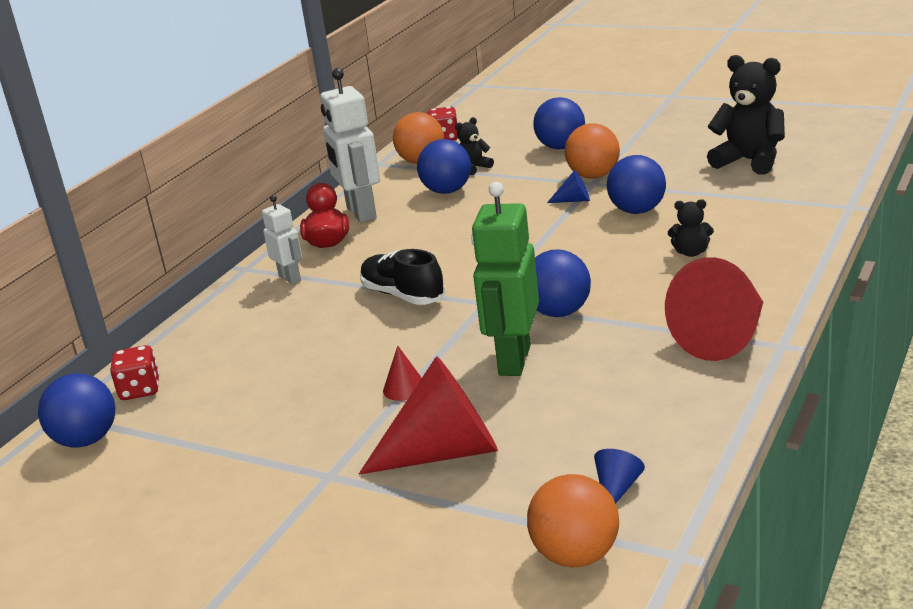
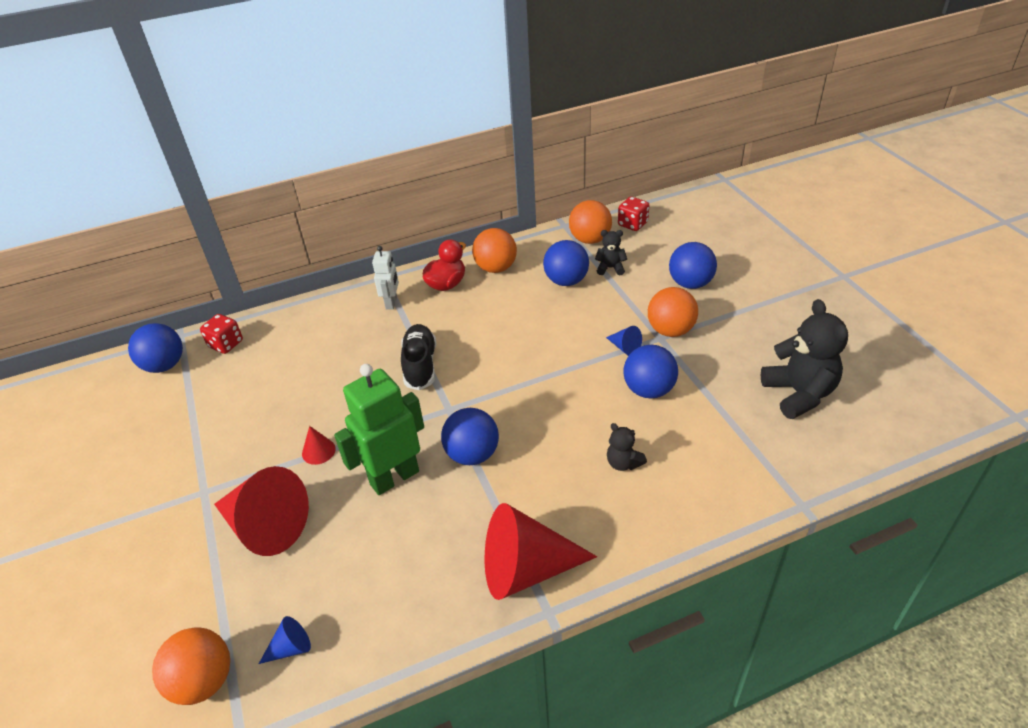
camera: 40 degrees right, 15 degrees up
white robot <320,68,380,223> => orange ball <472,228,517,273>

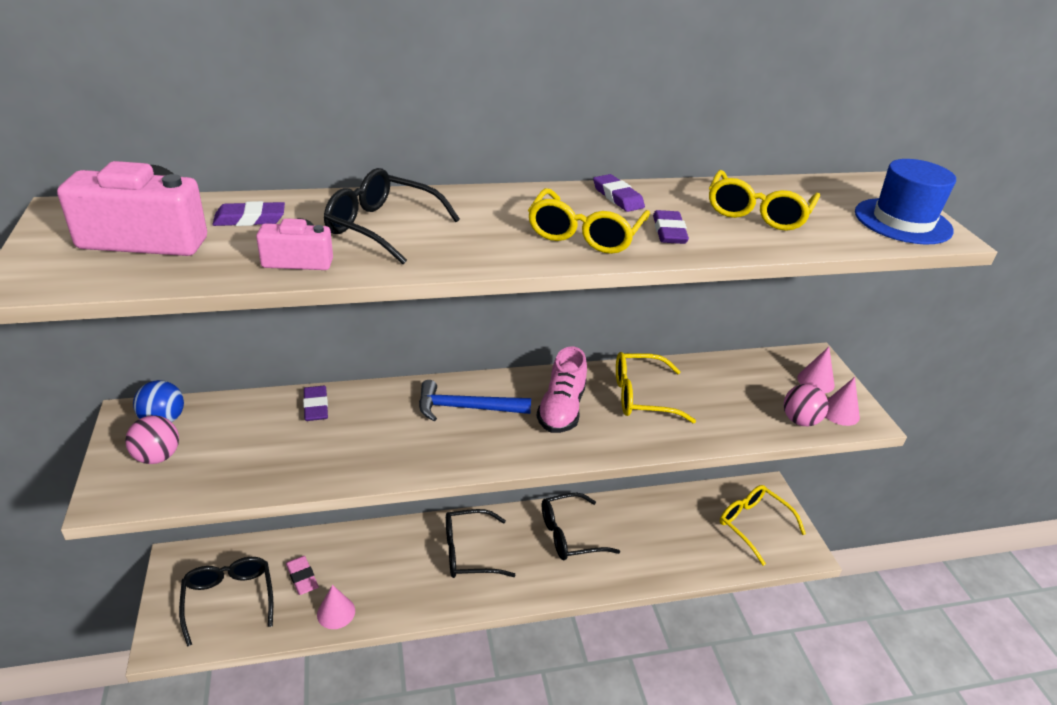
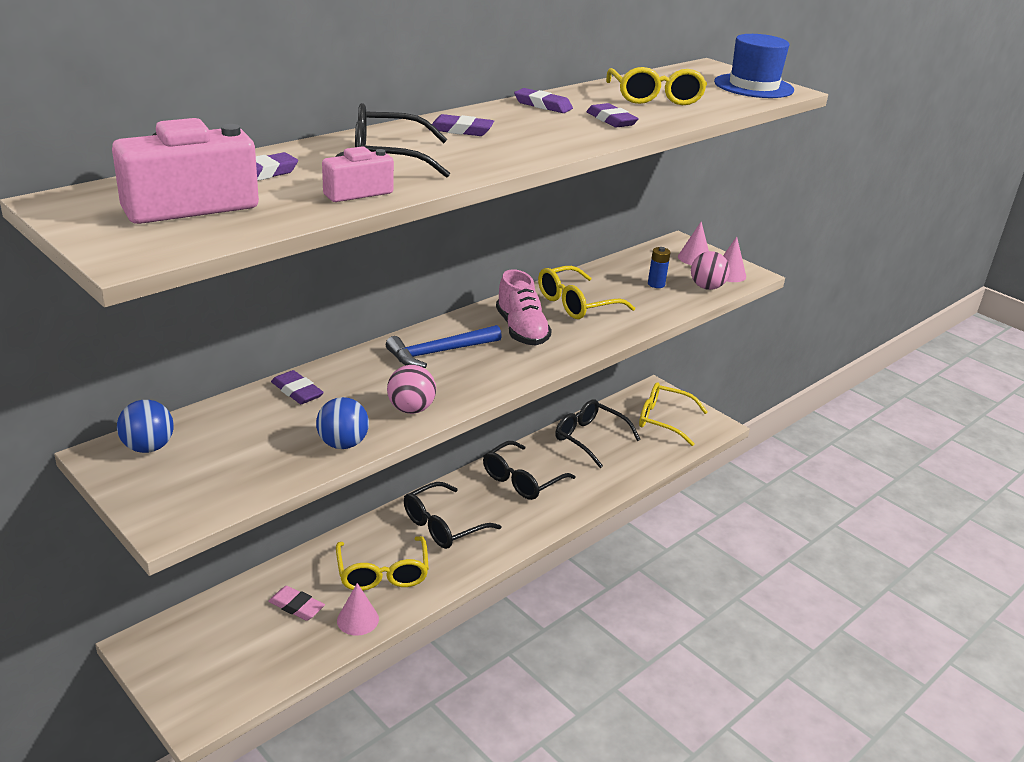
camera: 30 degrees left, 5 degrees down
nothing => blue ball <316,397,369,449>
nothing => purple eraser <428,114,494,136>
nothing => blue battery <648,247,671,288>
pink ball <125,415,179,464> => pink ball <387,365,436,414>, move
black glasses <179,557,273,647> => black glasses <555,399,641,468>, move
yellow glasses <528,188,650,254> => yellow glasses <336,536,429,591>, move

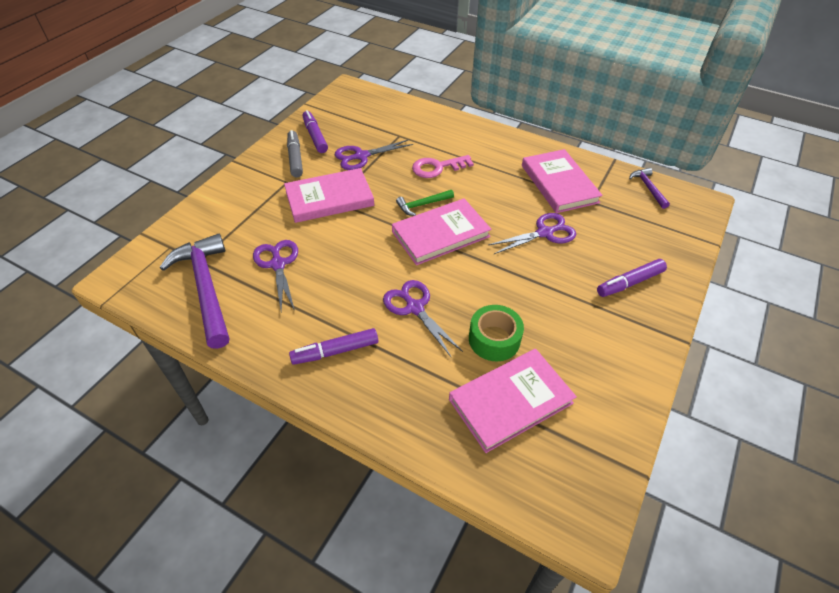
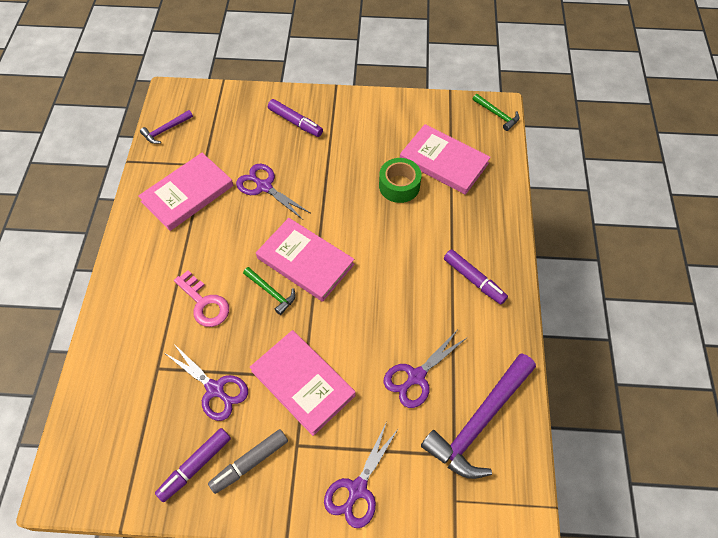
camera: 115 degrees left, 10 degrees up
nothing => green hammer <473,94,519,131>
purple scissors <383,280,463,358> => purple scissors <324,424,399,528>, move

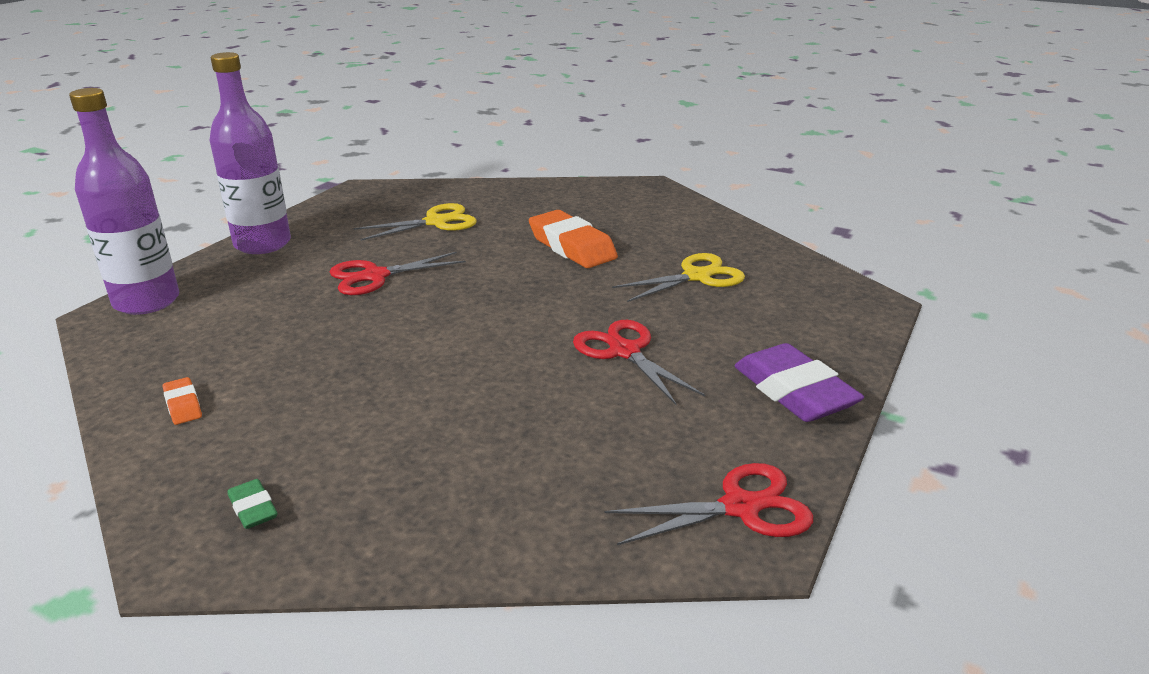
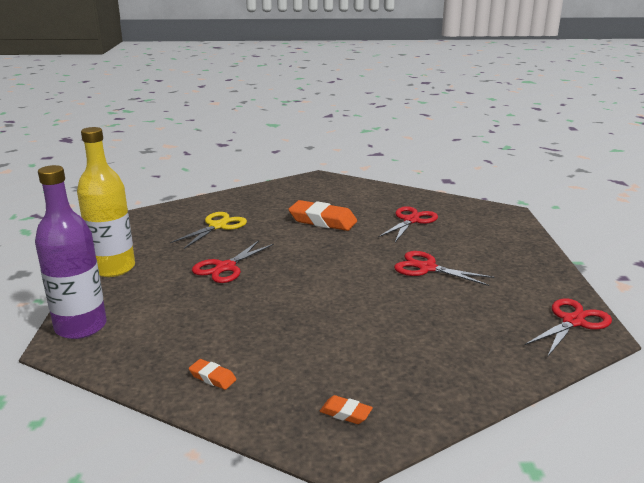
camera: 30 degrees left, 5 degrees down
purple eraser <734,343,864,422> => nothing
purple bottle <210,52,291,254> => yellow bottle <77,127,135,277>
green eraser <227,479,277,529> => orange eraser <320,395,373,424>
yellow scissors <612,253,745,302> => red scissors <378,206,438,242>

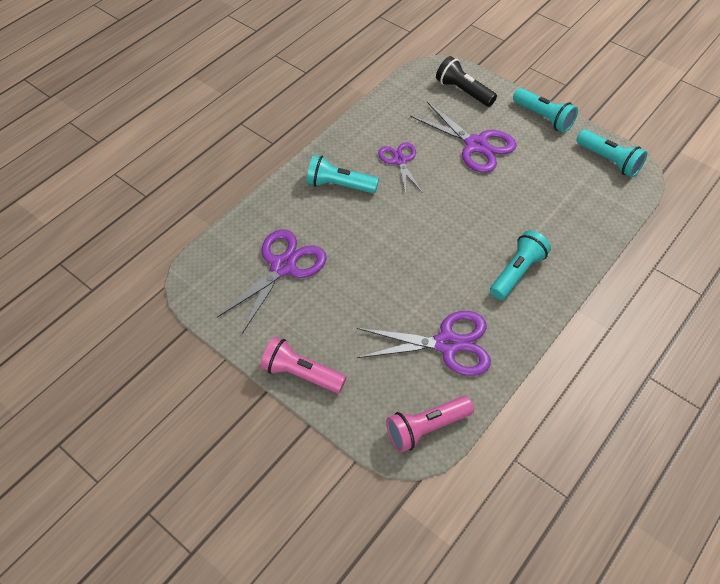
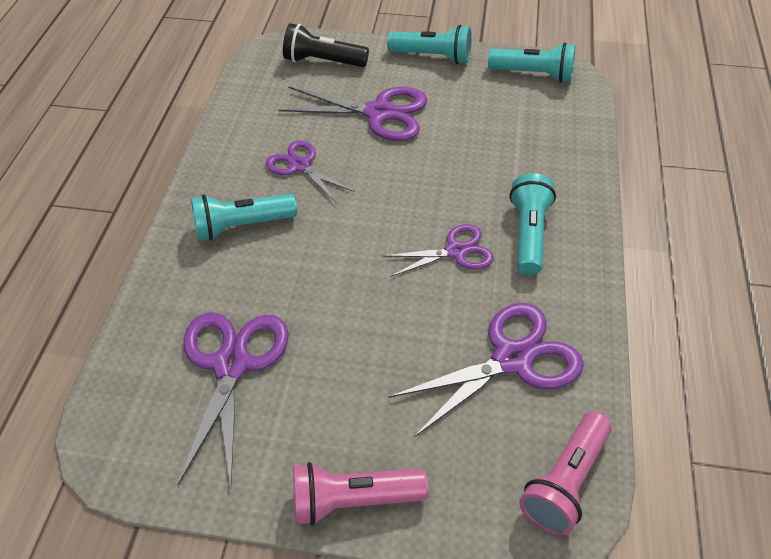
camera: 30 degrees left, 5 degrees down
nothing => purple scissors <382,224,494,277>

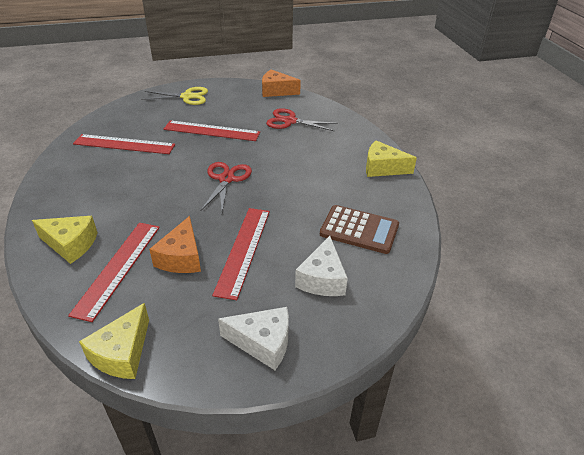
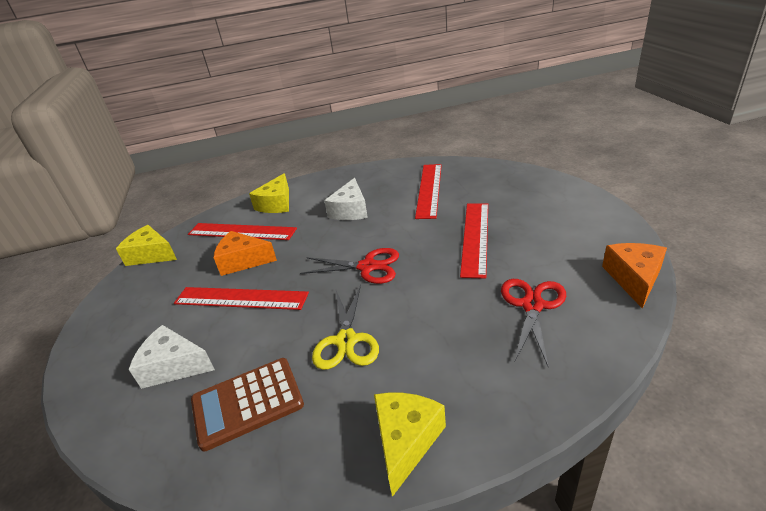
camera: 95 degrees right, 5 degrees down
yellow scissors <141,87,208,105> => yellow scissors <312,285,379,370>, move
white cheese <218,307,289,370> => white cheese <324,178,368,220>, move
brown calculator <320,205,399,254> => brown calculator <191,358,304,452>, 45 degrees clockwise

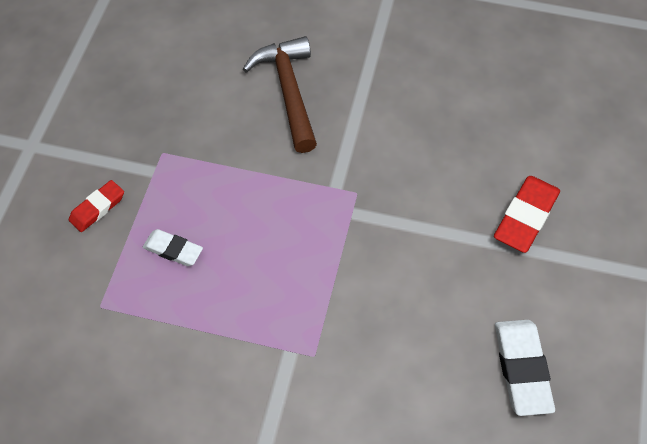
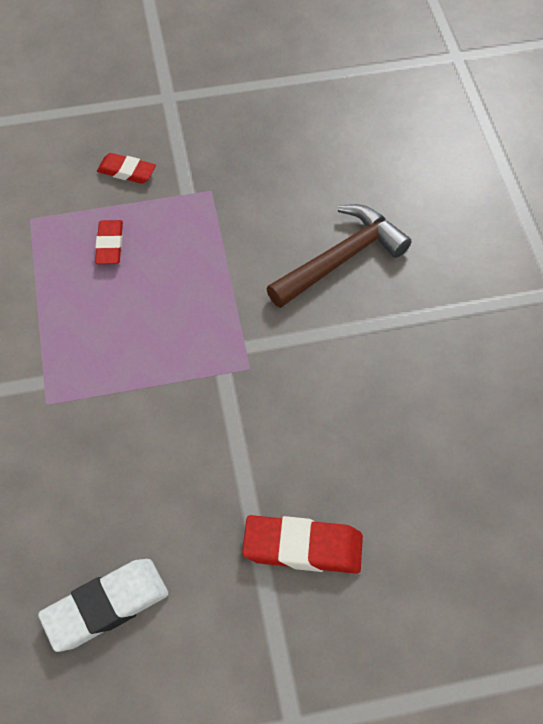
camera: 65 degrees right, 0 degrees up
white eraser <143,229,203,266> => red eraser <95,220,123,264>

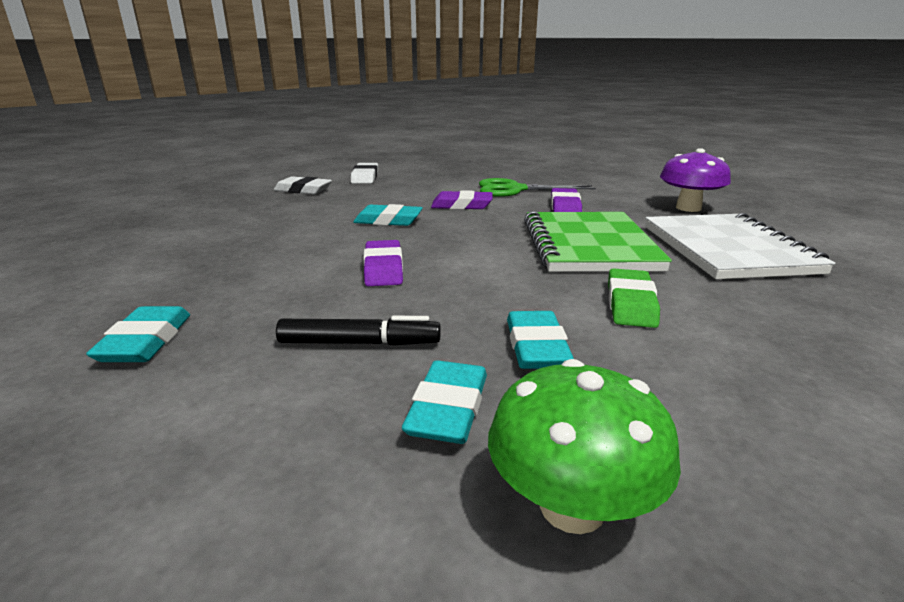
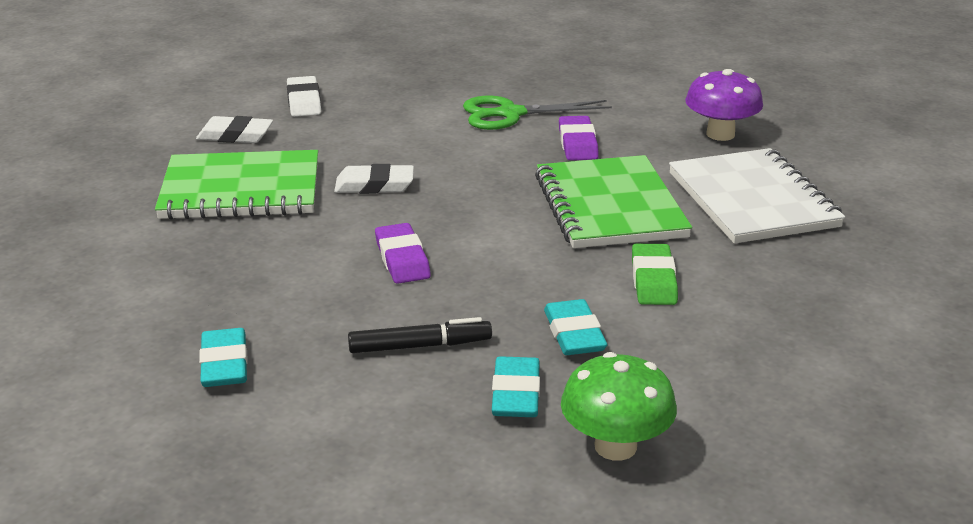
camera: 10 degrees left, 5 degrees up
purple eraser <431,190,493,209> => nothing
nothing => green notebook <155,150,318,220>
turquoise eraser <353,204,423,226> => white eraser <334,164,414,194>

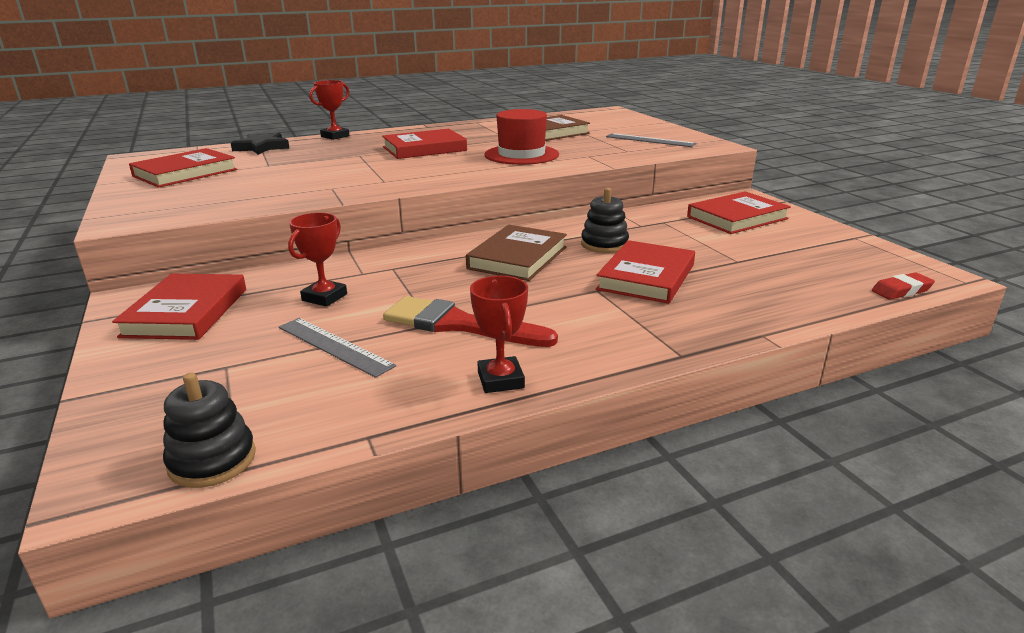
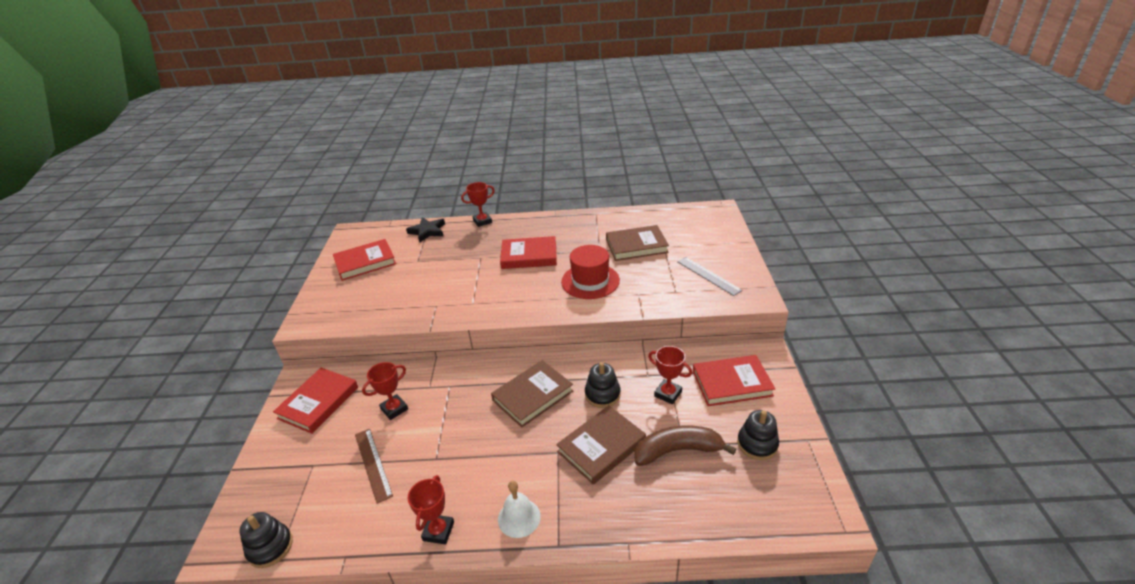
camera: 25 degrees right, 10 degrees up
red brush <383,296,558,347> => nothing
red eraser <872,272,935,300> => nothing
nothing => white bell <498,481,541,538>
nothing => brown banana <634,425,736,466>
nothing => red trophy <648,346,692,404>
nothing => black stacking toy <737,410,779,460>
grey ruler <279,318,396,378> => brown ruler <355,429,393,504>
red book <596,240,695,304> => brown book <556,405,646,485>

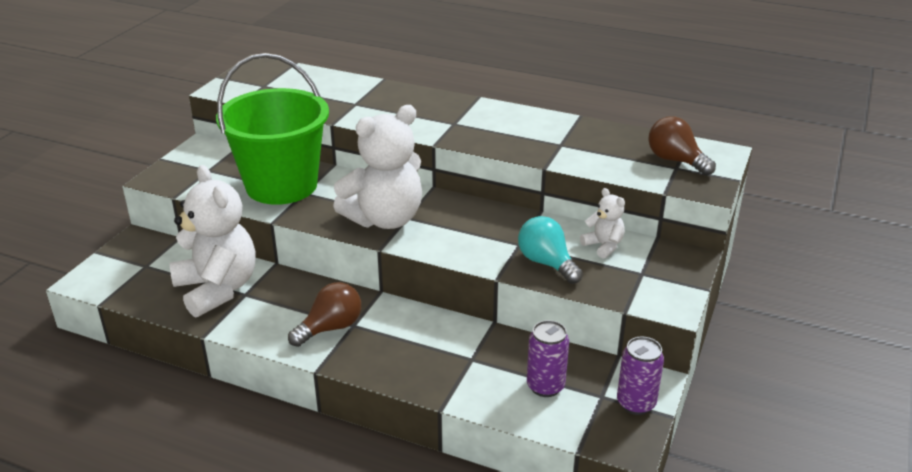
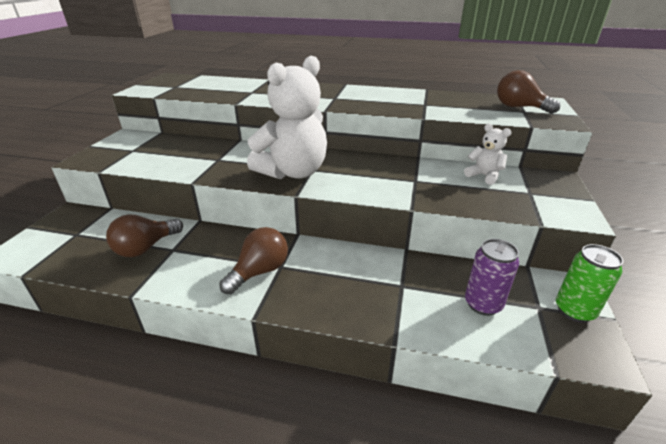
camera: 10 degrees left, 0 degrees up
green bucket <216,53,329,205> => nothing
turquoise light bulb <518,216,583,284> => nothing
white teddy bear <170,165,255,318> => brown light bulb <106,214,183,257>
purple can <617,337,664,415> => green can <556,244,623,323>

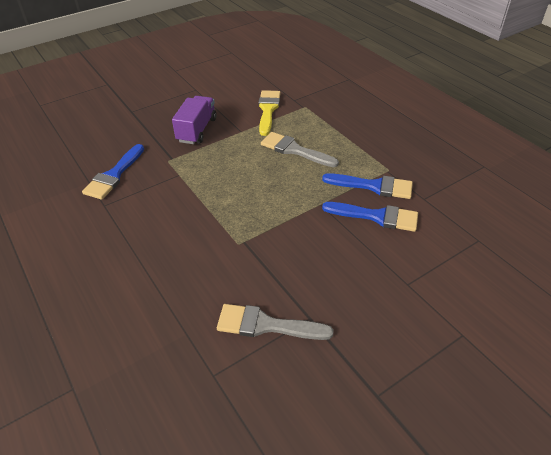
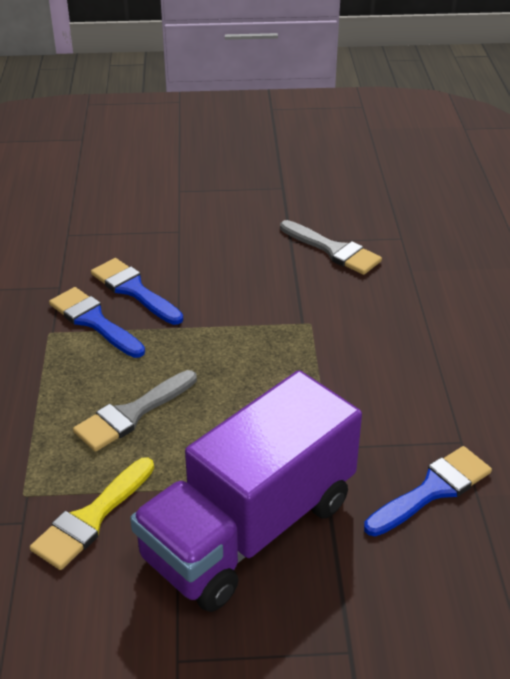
camera: 150 degrees left, 5 degrees down
grey brush <261,132,339,167> => grey brush <73,370,197,452>, 75 degrees clockwise
purple truck <172,96,217,144> => purple truck <130,370,362,612>, x1.95

